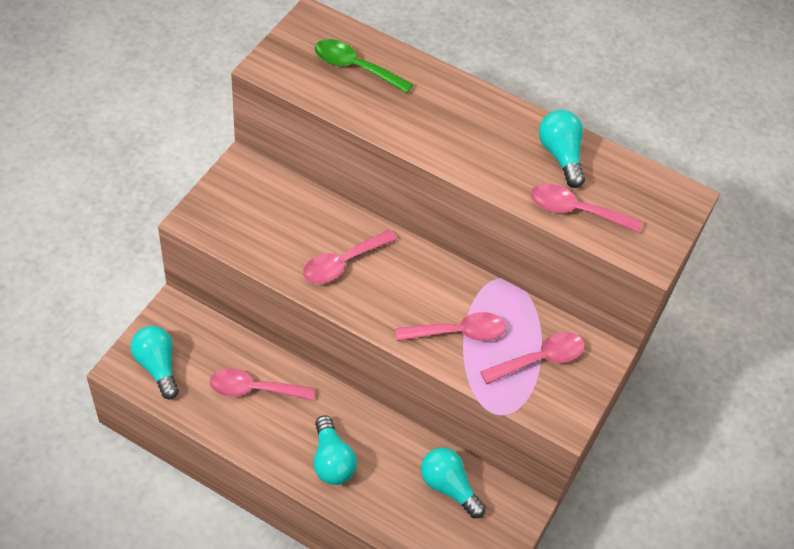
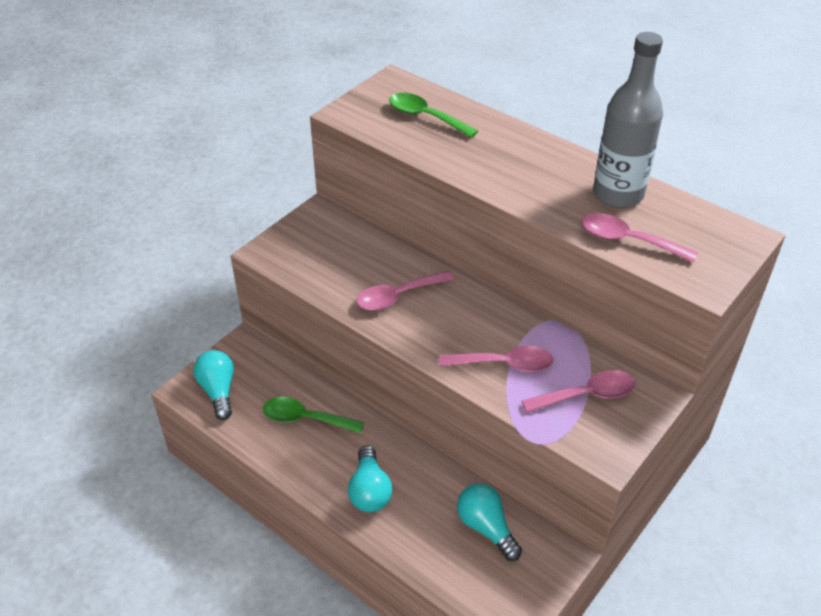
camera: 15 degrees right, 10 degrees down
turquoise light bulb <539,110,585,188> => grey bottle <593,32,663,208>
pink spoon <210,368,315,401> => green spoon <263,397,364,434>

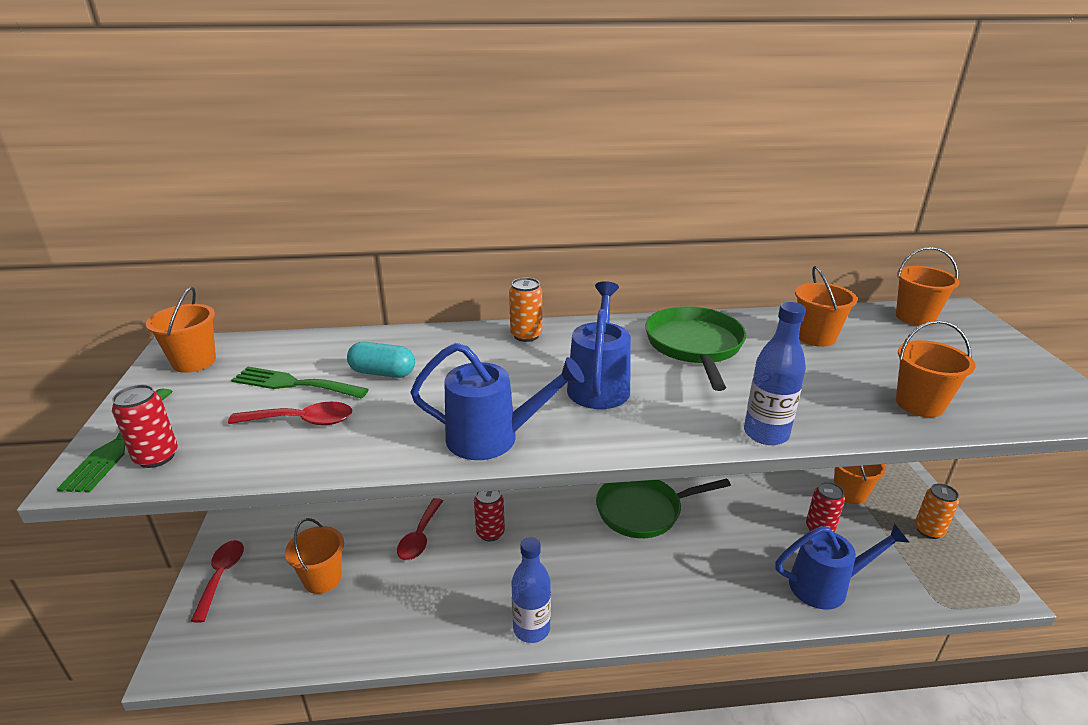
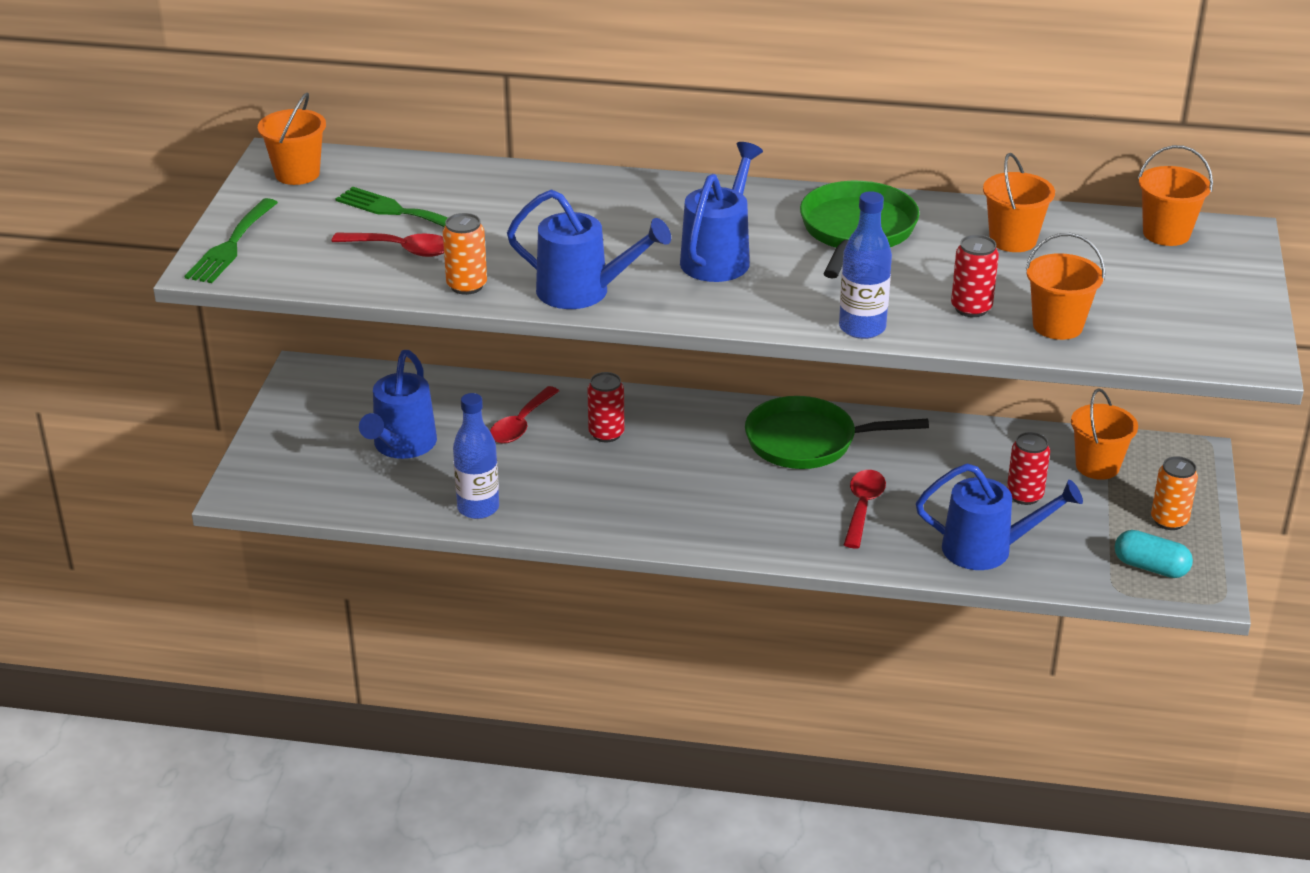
camera: 15 degrees right, 5 degrees up
red can <112,384,178,468> => red can <951,235,999,317>, move
red spoon <191,540,244,623> => red spoon <844,470,886,548>, move
turquoise capsule <347,342,415,378> => turquoise capsule <1115,530,1193,578>, move
orange can <509,277,542,342> => orange can <443,213,487,295>, move
blue bottle <511,537,551,643> => blue bottle <453,393,499,519>, move
orange bucket <285,518,344,594> => blue watering can <359,350,437,459>

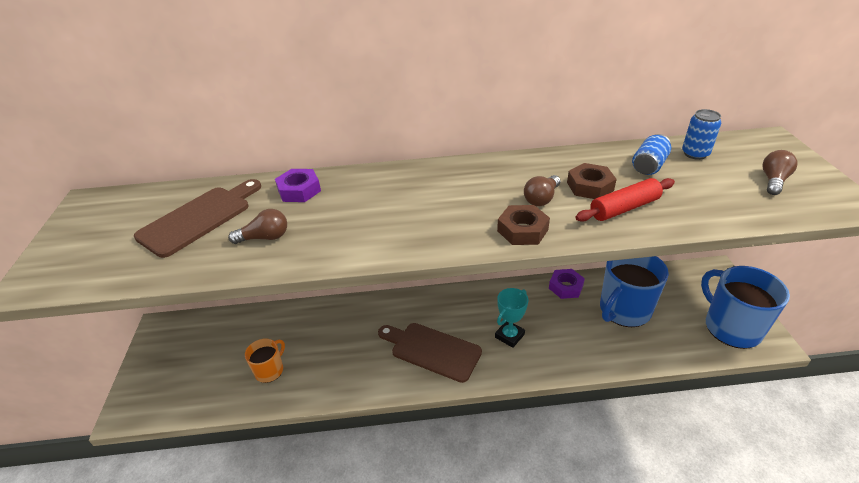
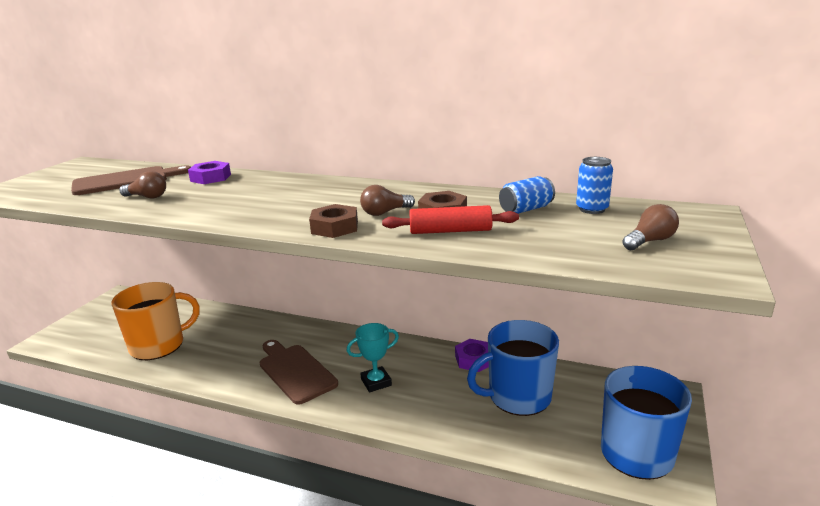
camera: 25 degrees right, 15 degrees down
orange mug <245,338,285,383> => orange mug <112,282,200,360>, x1.90

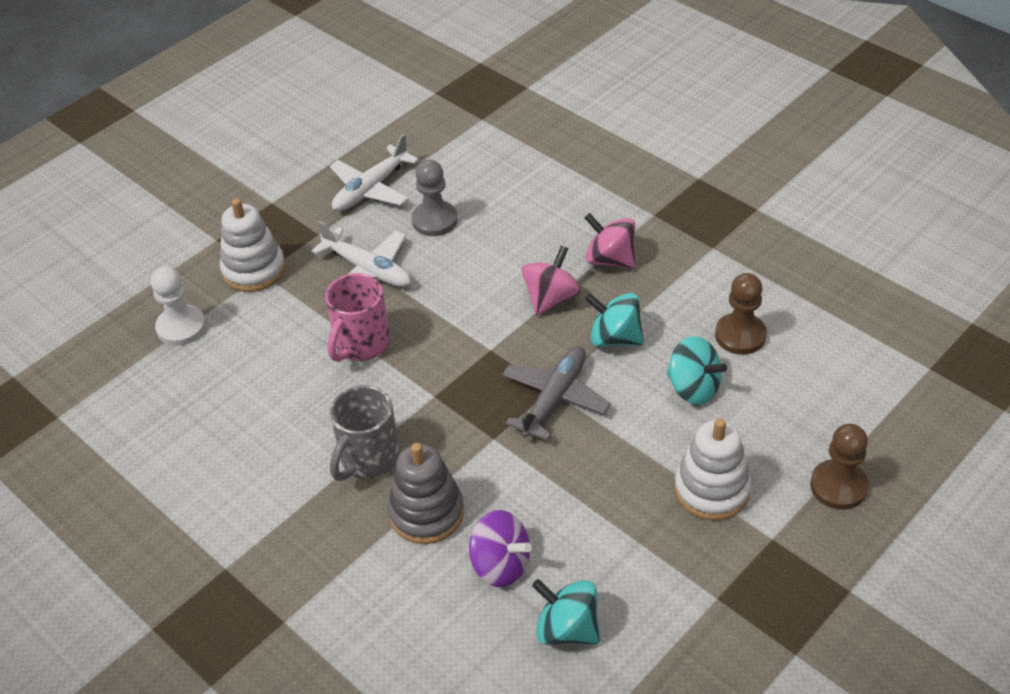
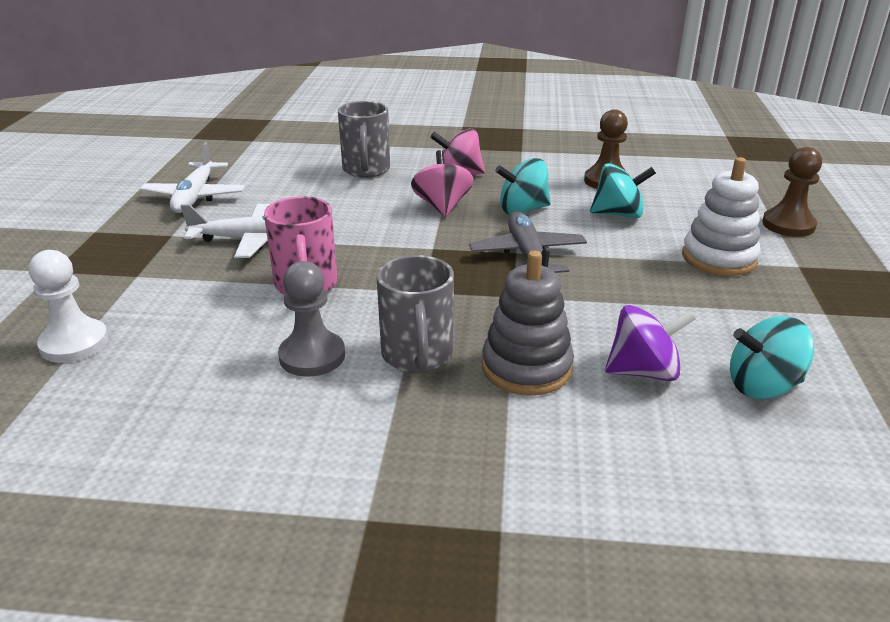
camera: 40 degrees left, 15 degrees down
white stacking toy <220,198,286,292> => nothing
nothing => grey mug <338,101,390,178>
grey pawn <411,160,458,236> => grey pawn <278,261,345,377>, move

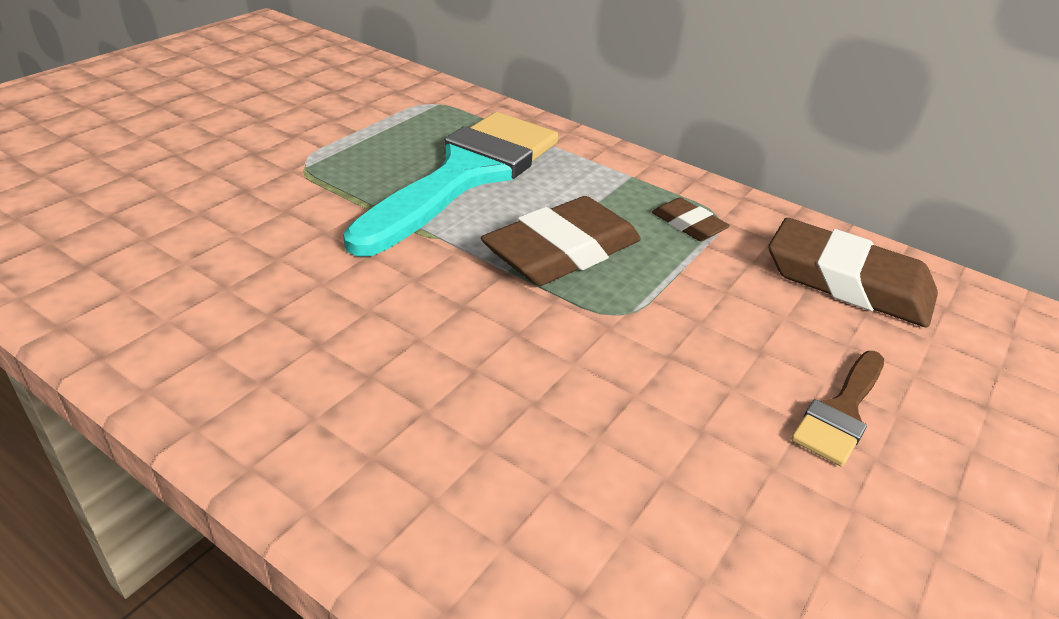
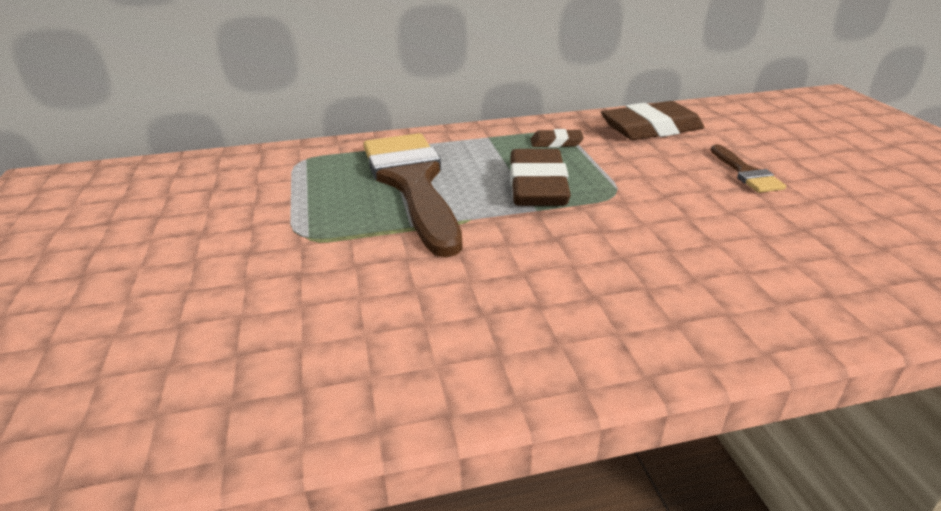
camera: 45 degrees left, 5 degrees down
turquoise brush <343,112,558,257> => brown brush <363,133,463,257>

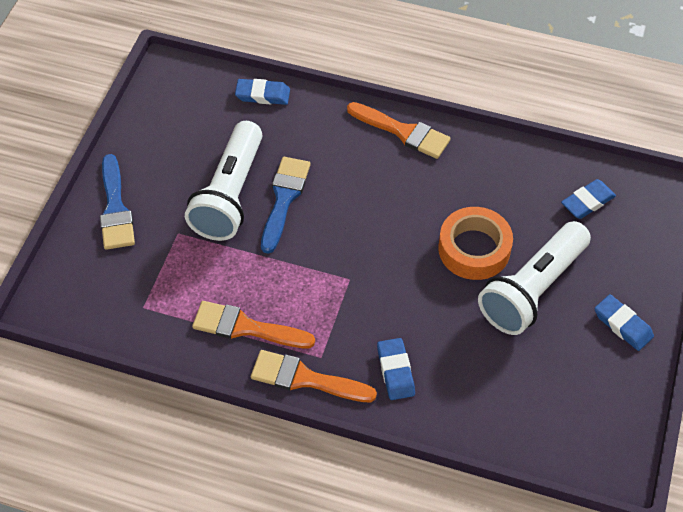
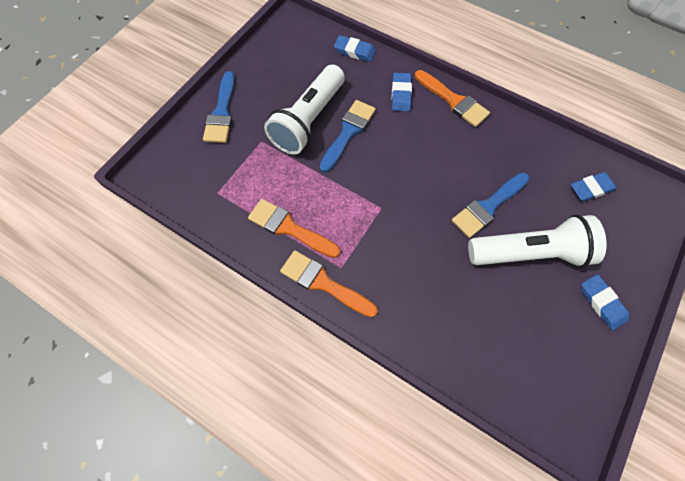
camera: 15 degrees right, 10 degrees up
blue eraser <377,338,415,400> => blue eraser <392,73,412,112>, move
orange tape <438,207,513,280> => blue brush <452,172,529,238>
white flashlight <478,221,591,335> => white flashlight <468,214,607,268>, 150 degrees counterclockwise

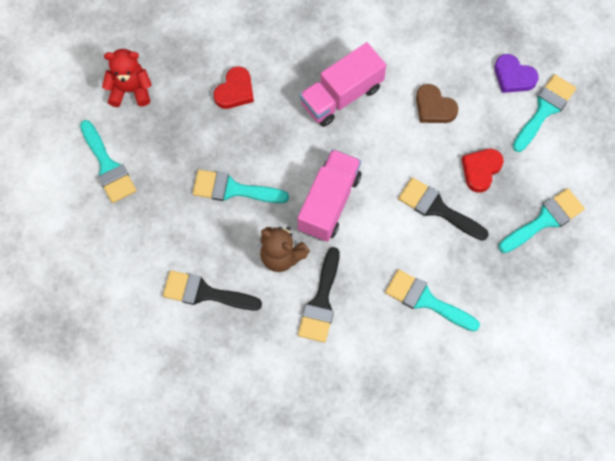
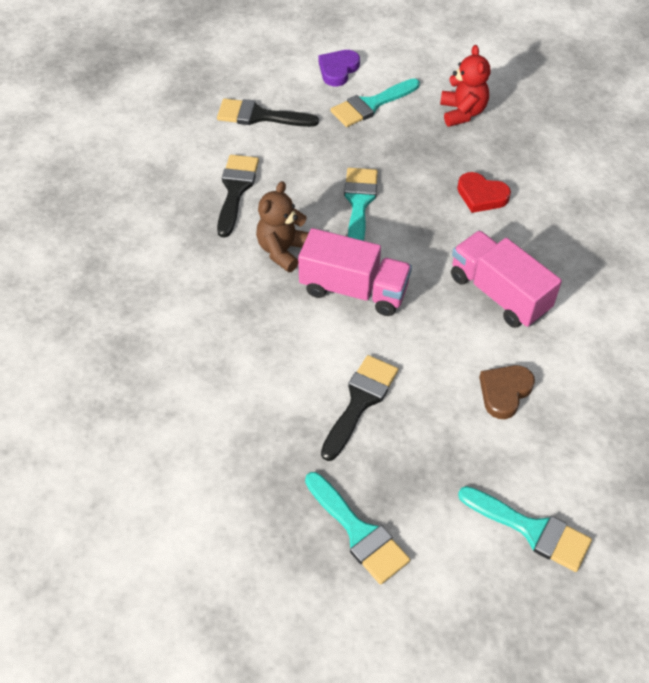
camera: 85 degrees right, 15 degrees down
turquoise brush <385,269,480,331> => nothing
red heart <461,149,504,193> => nothing
black brush <298,247,340,343> => black brush <217,98,319,127>, move
purple heart <495,54,538,93> => purple heart <319,50,360,86>, move

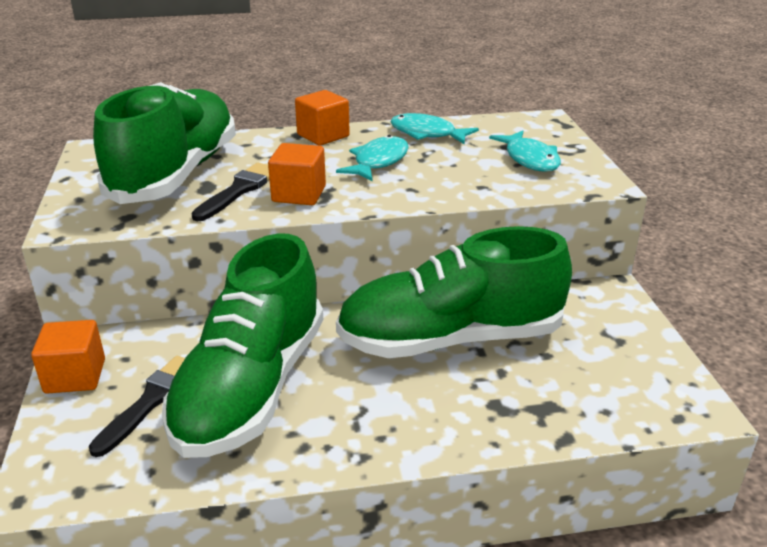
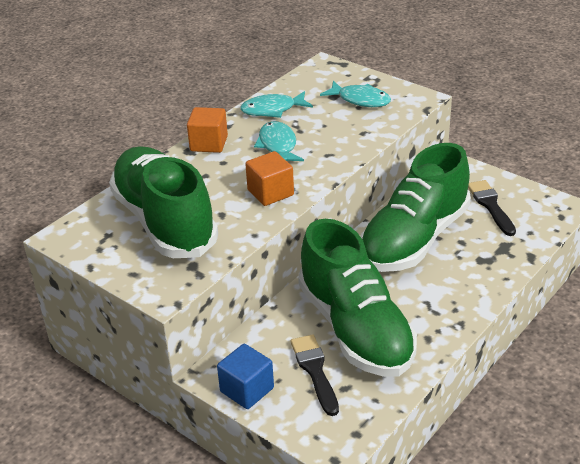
camera: 40 degrees left, 5 degrees up
black brush <191,163,269,221> => black brush <468,180,516,236>, move
orange cube <31,320,105,394> => blue cube <217,344,274,409>

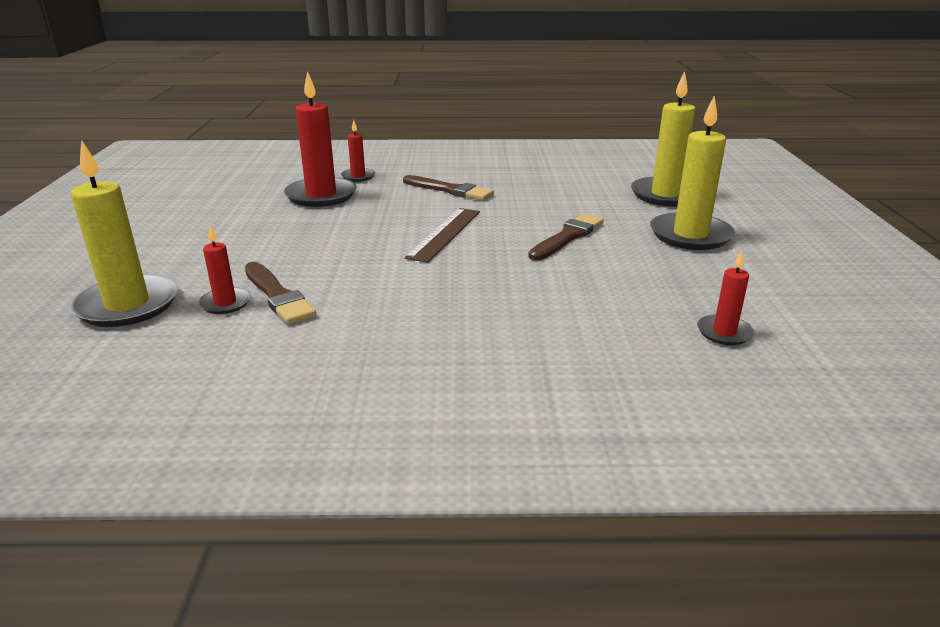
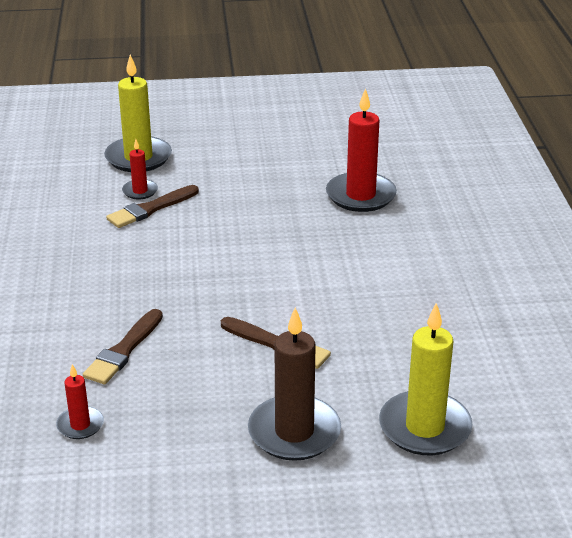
camera: 85 degrees right, 5 degrees up
red candle <341,120,375,182> => nothing
brown ruler <405,208,480,263> => nothing
brown brush <403,175,494,200> => brown brush <83,309,163,384>, move
yellow candle <650,96,735,250> => brown candle <248,307,341,461>

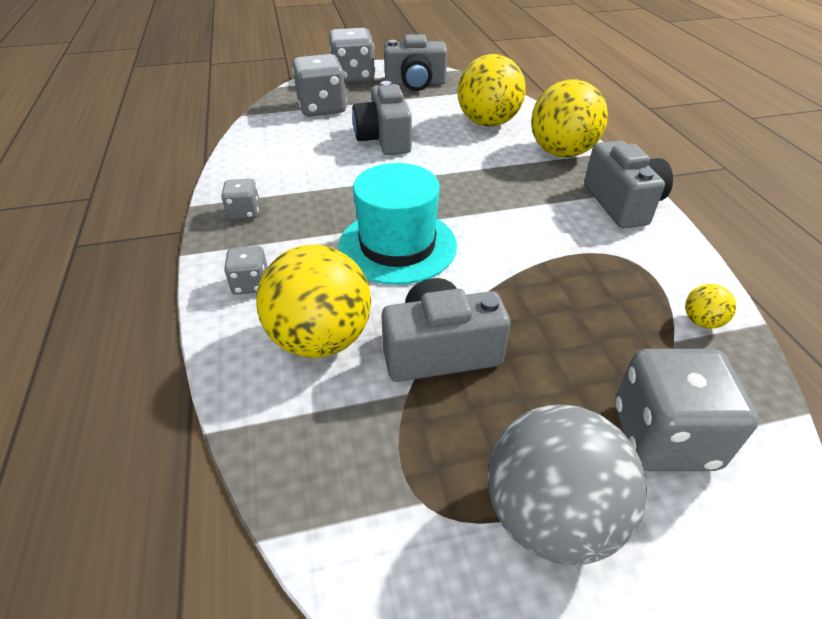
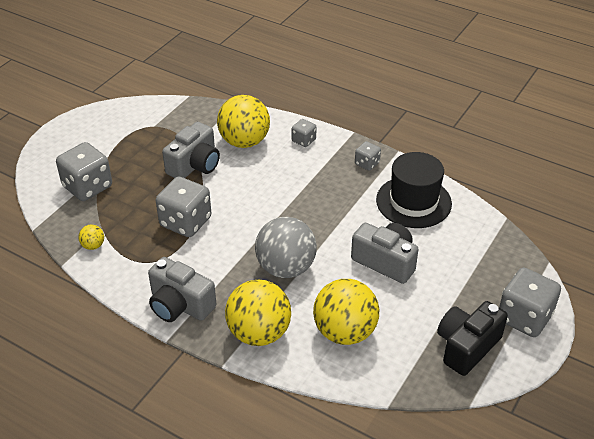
camera: 135 degrees right, 0 degrees up
turquoise hat <338,163,457,285> => nothing
nothing => black hat <376,152,452,228>
grey dice <292,54,347,117> => grey dice <156,176,211,237>, move
grey ball <488,405,647,565> => grey ball <255,217,317,278>, move
grey camera <384,34,447,91> => black camera <437,301,508,376>

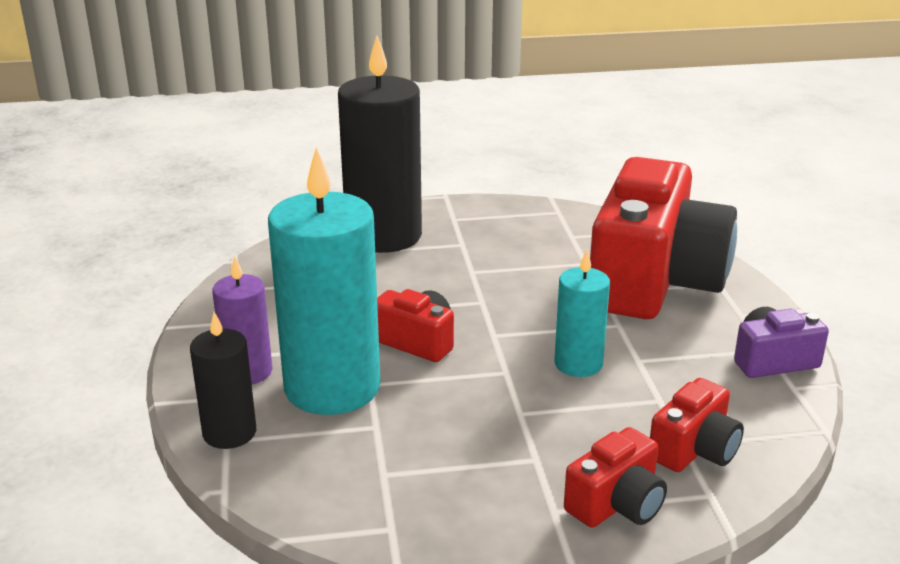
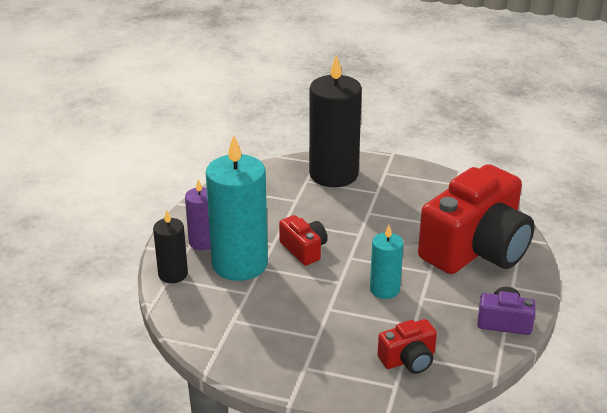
camera: 25 degrees right, 5 degrees up
red camera <564,427,667,528> => nothing

